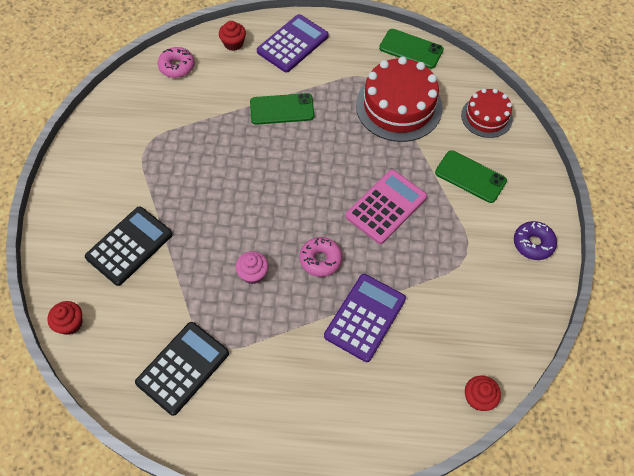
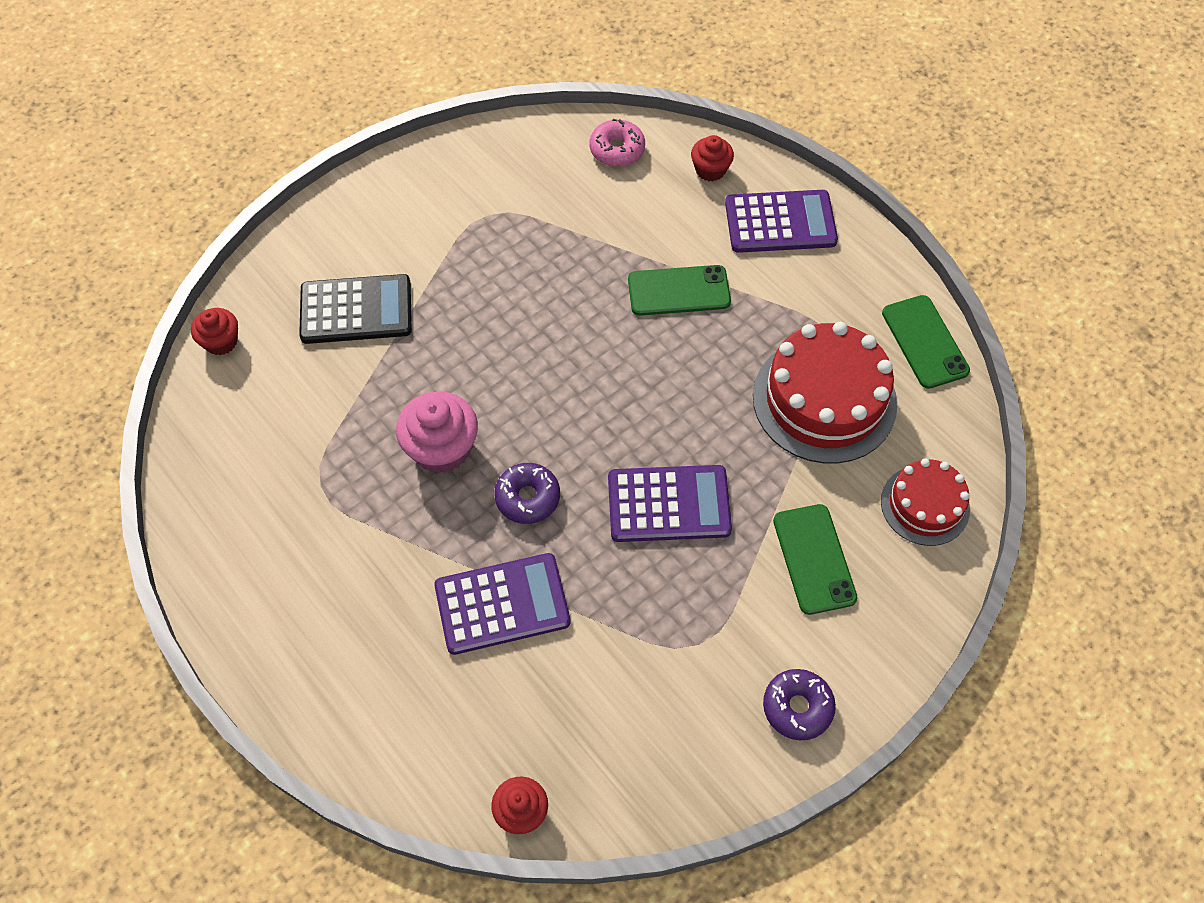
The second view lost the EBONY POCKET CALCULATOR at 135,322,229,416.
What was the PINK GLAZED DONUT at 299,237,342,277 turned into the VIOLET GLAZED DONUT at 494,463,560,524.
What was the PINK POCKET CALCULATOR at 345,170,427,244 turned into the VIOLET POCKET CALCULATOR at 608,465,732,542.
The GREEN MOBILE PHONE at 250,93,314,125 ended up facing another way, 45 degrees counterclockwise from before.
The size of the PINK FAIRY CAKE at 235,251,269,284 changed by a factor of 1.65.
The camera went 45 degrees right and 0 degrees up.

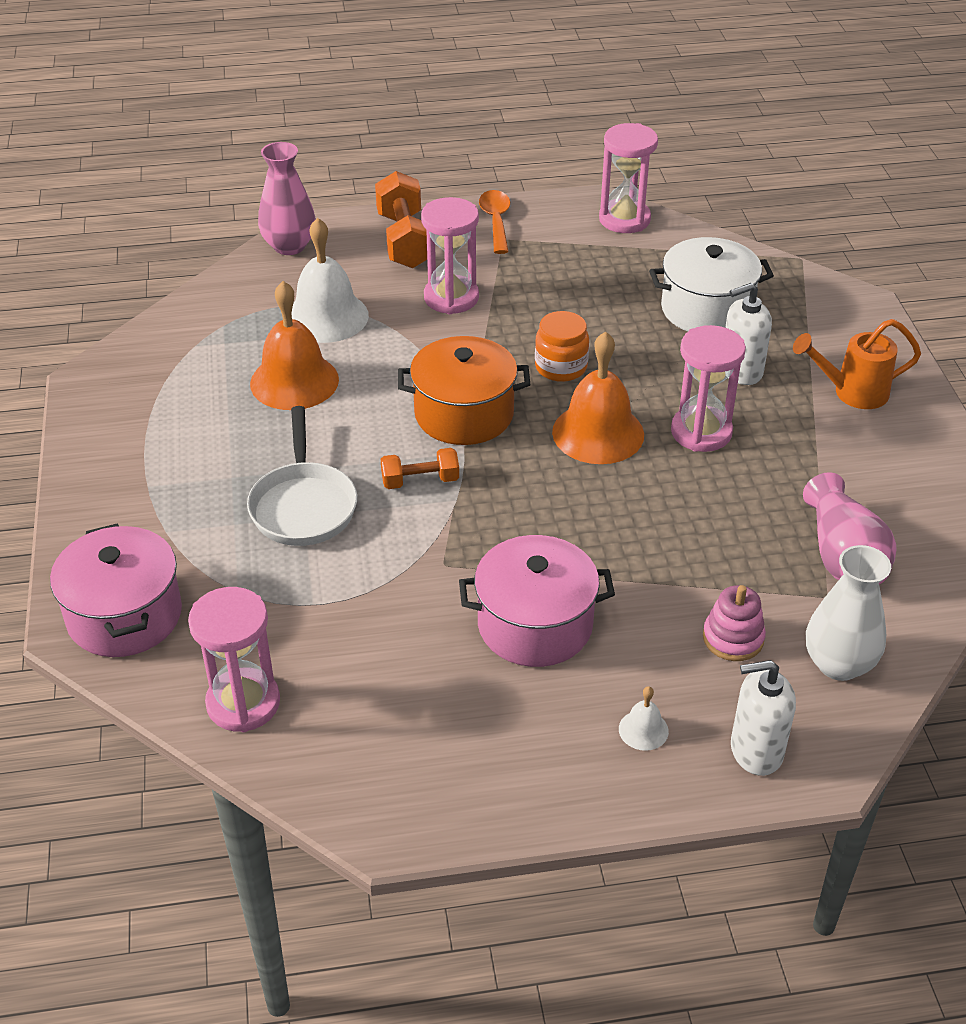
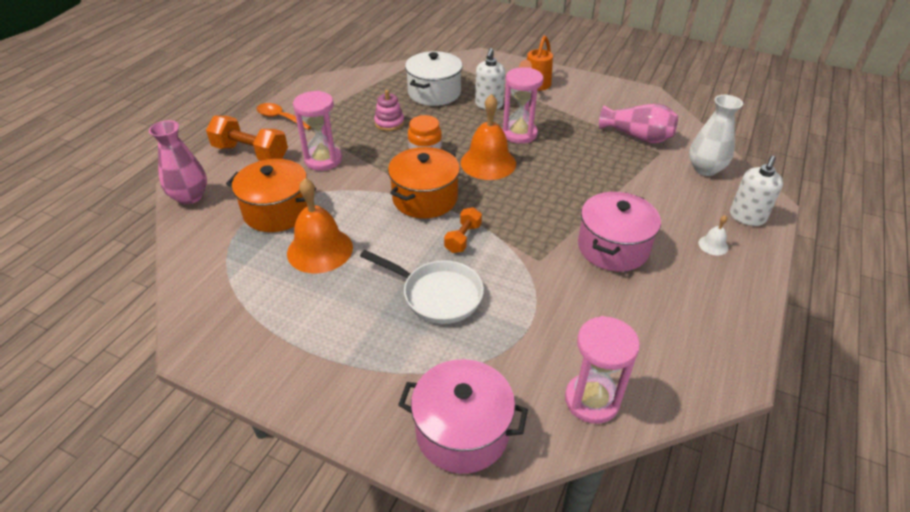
The second view lost the PINK SAND TIMER at 599,123,658,233.
The PINK RING STACKER ended up elsewhere, having gone from 703,585,766,661 to 374,90,404,131.
Where the SNOW-WHITE HAND BELL stood at 292,218,369,343, the ORANGE STOCKPOT came to stand at 226,159,316,232.
The camera went 55 degrees left and 0 degrees up.

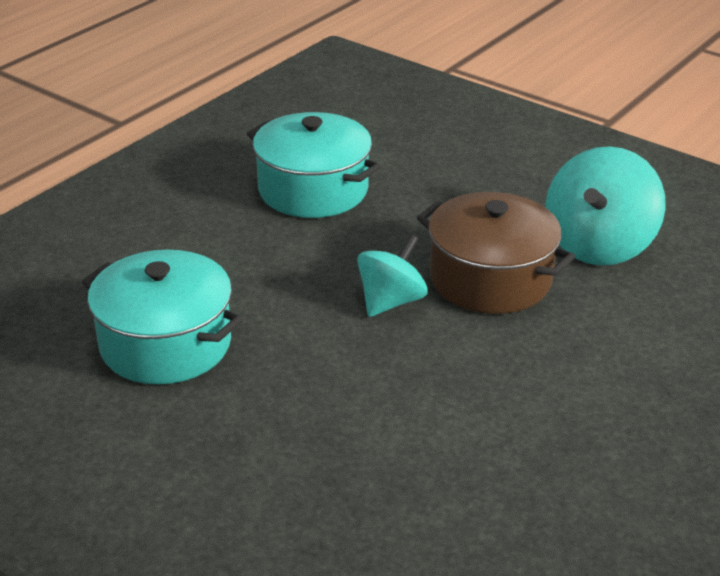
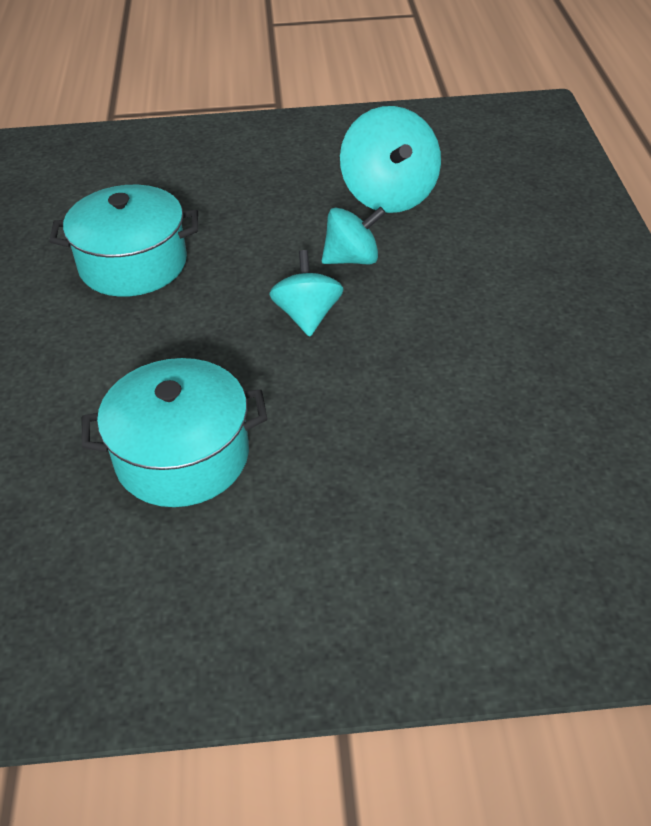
Where the BROWN STOCKPOT stood at 417,192,575,314, the TEAL WHIRLIGIG came to stand at 322,206,386,264.
The camera went 40 degrees left and 10 degrees up.

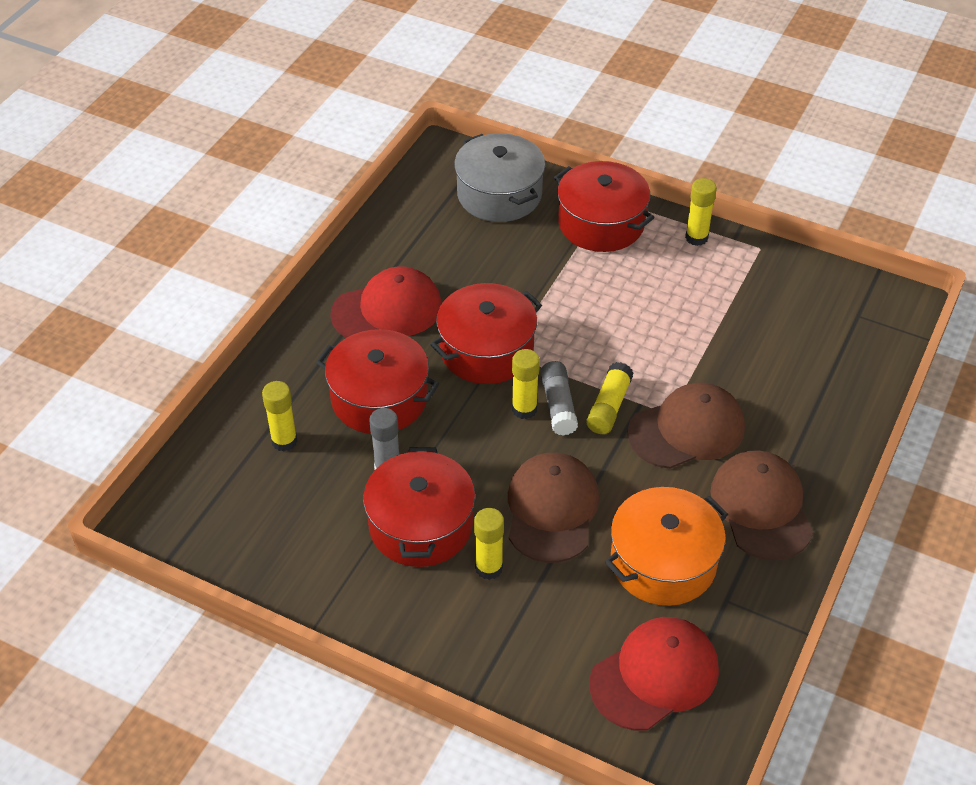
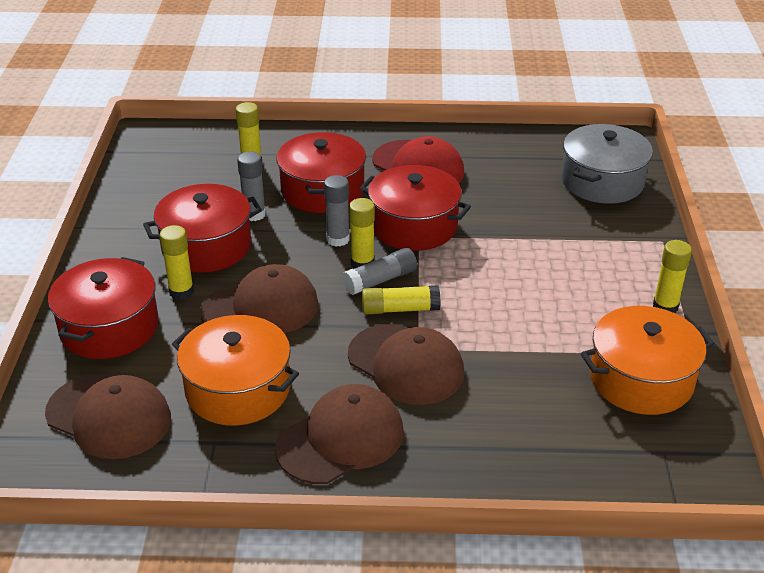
The second view gained the GRAY STICK OF GLUE at 324,175,350,247.
The second view gained the ORANGE STOCKPOT at 581,306,715,415.
The RED STOCKPOT ended up elsewhere, having gone from 554,161,655,252 to 48,257,158,359.
What was the RED PEAKED CAP at 589,617,719,731 turned into the BROWN PEAKED CAP at 45,374,171,459.
The camera went 65 degrees right and 10 degrees down.

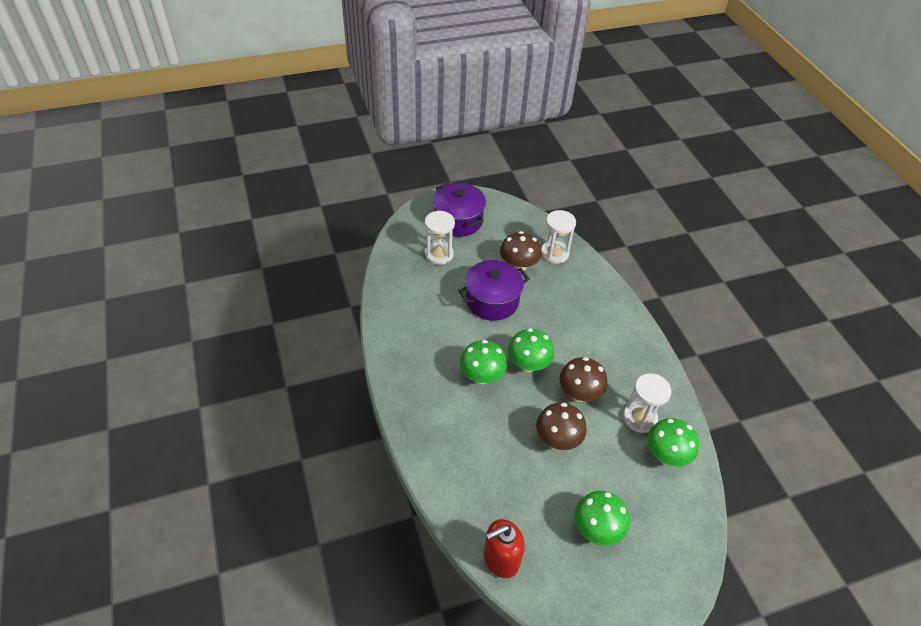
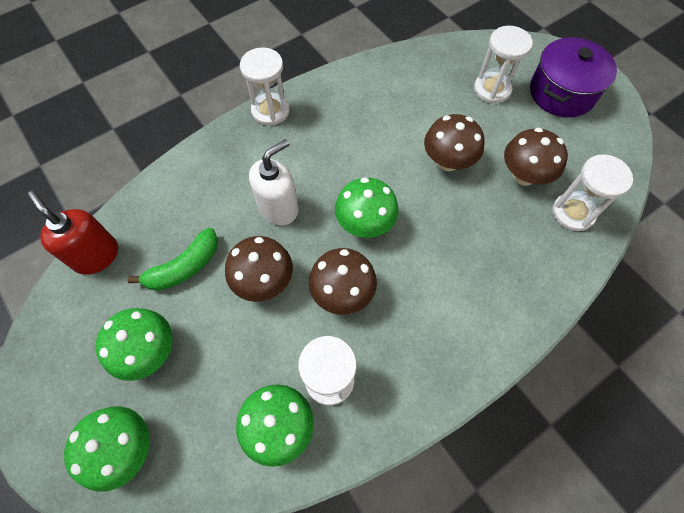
The second view gained the GREEN TOY BANANA at 128,228,218,291.
The second view gained the SNOW-WHITE SAND TIMER at 240,47,290,126.
The second view gained the SNOW-WHITE SOAP PUMP at 249,139,298,226.
The GREEN TOADSTOOL ended up elsewhere, having gone from 460,340,507,384 to 64,406,150,492.
Where the VIOLET STOCKPOT stood at 458,260,529,321, the BROWN TOADSTOOL came to stand at 424,114,484,171.
The camera went 75 degrees right and 15 degrees up.

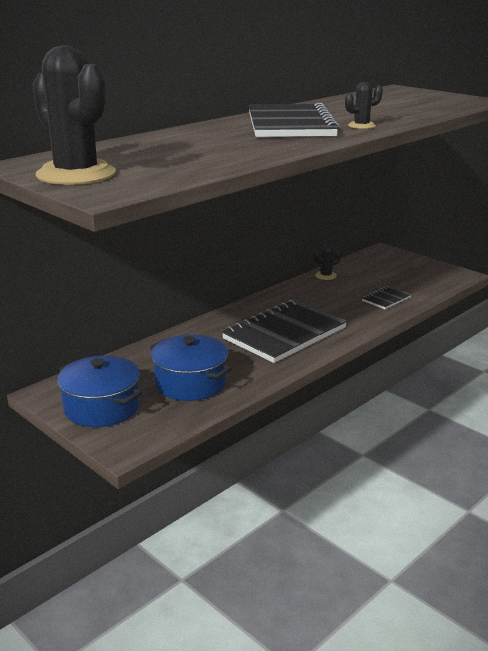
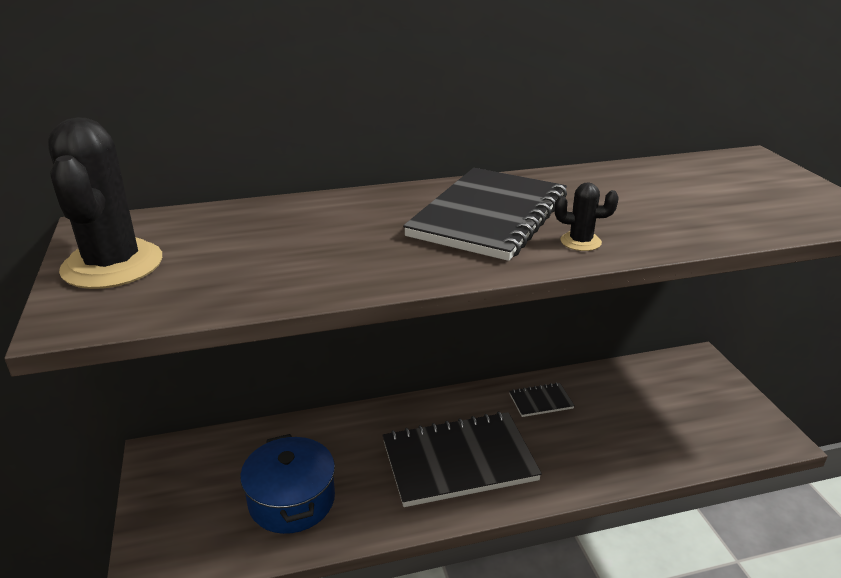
The second view lost the BLUE STOCKPOT at 57,355,142,427.
The second view lost the EBONY CACTUS at 313,244,341,280.
The EBONY NOTEPAD ended up elsewhere, having gone from 362,286,412,309 to 509,383,575,417.
The camera went 30 degrees right and 5 degrees up.

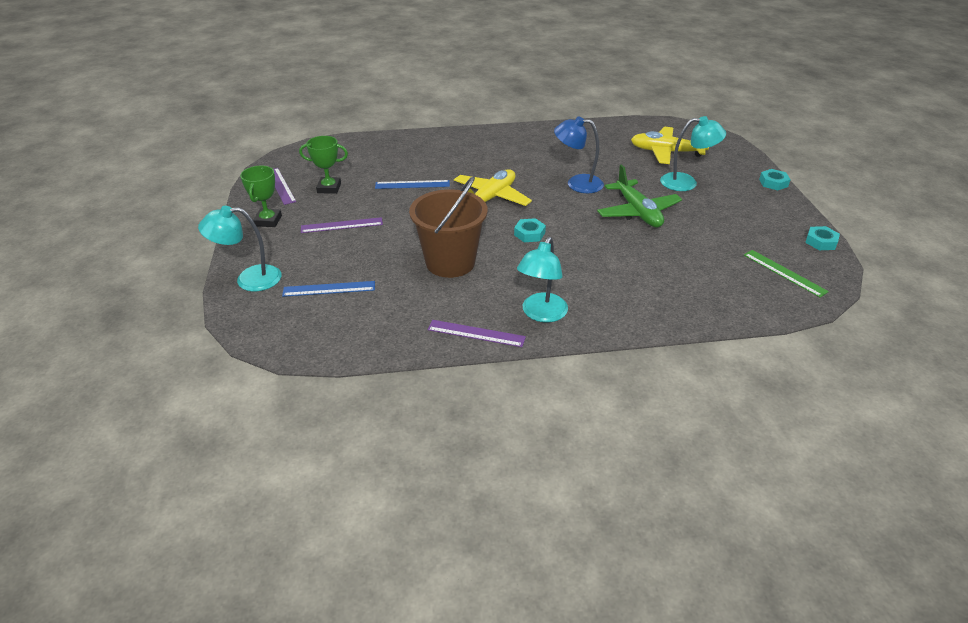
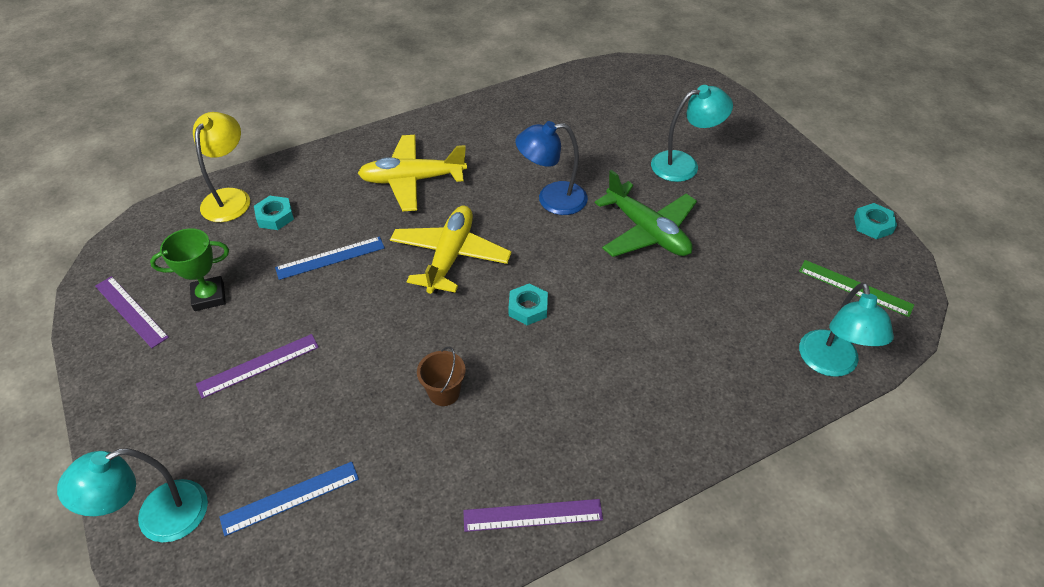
The second view lost the GREEN AWARD CUP at 240,166,282,227.
The second view gained the GOLDEN DESK LAMP at 193,112,250,222.
The TEAL DESK LAMP ended up elsewhere, having gone from 517,237,568,322 to 799,282,894,377.
The GOLDEN AEROPLANE ended up elsewhere, having gone from 631,127,709,164 to 358,135,467,211.
The TEAL NUT ended up elsewhere, having gone from 759,169,791,190 to 254,196,294,230.
The size of the BROWN PAIL at 409,176,488,278 changed by a factor of 0.44.
The camera went 20 degrees left and 10 degrees up.

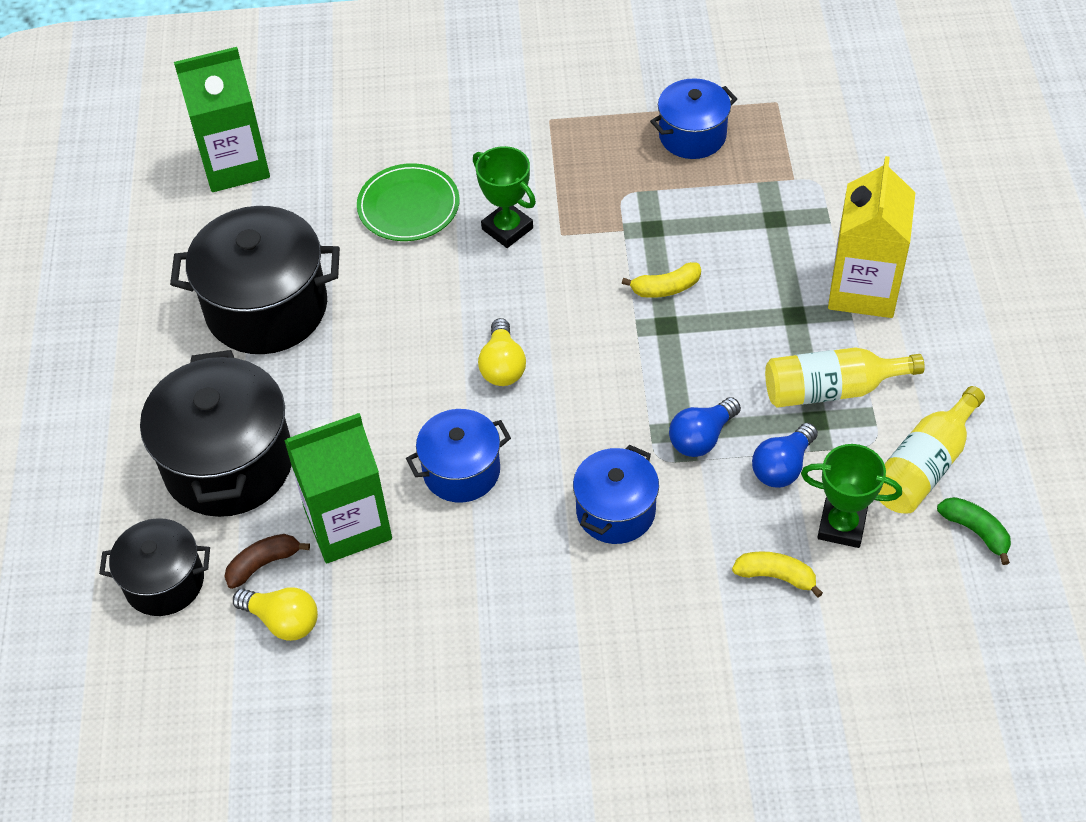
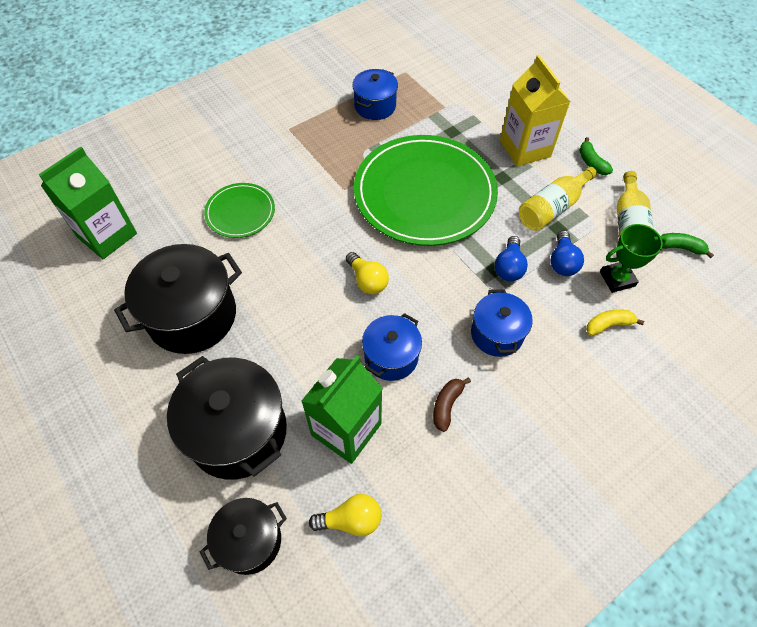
The second view lost the GREEN AWARD CUP at 473,146,536,248.
The second view gained the GREEN TOY BANANA at 579,137,613,175.
The BROWN TOY BANANA ended up elsewhere, having gone from 224,534,310,589 to 433,378,471,432.
Where the GOLDEN TOY BANANA stood at 622,262,701,298, the GREEN FLAT DISH came to stand at 354,135,498,246.
The camera went 35 degrees left and 5 degrees up.

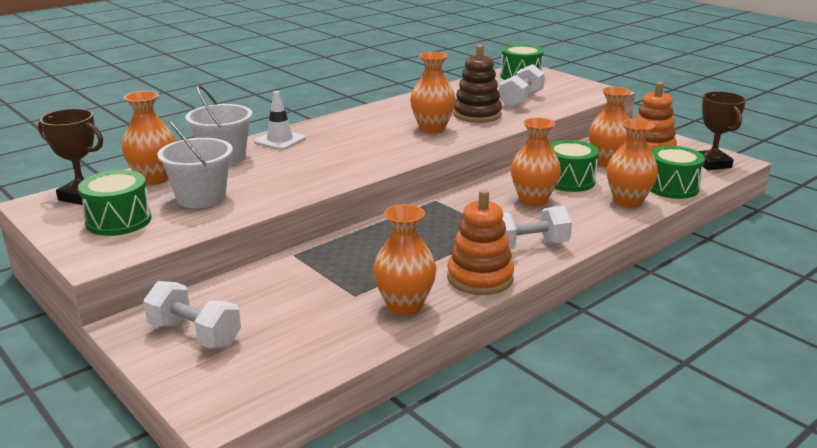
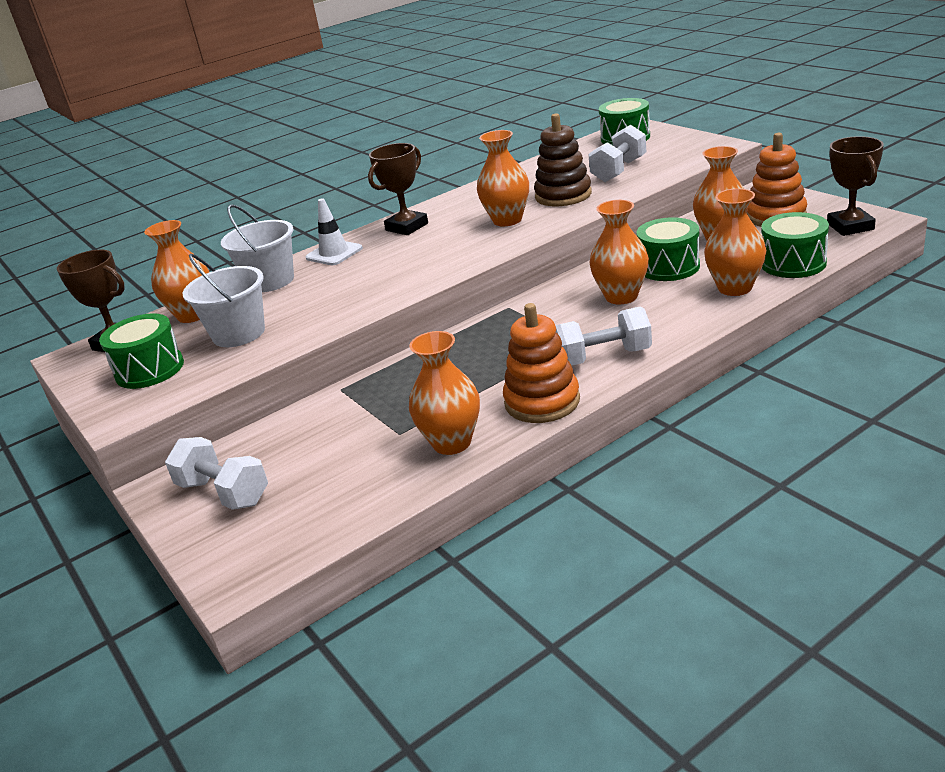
The second view gained the BROWN AWARD CUP at 368,143,428,235.
The camera went 10 degrees right and 5 degrees up.

